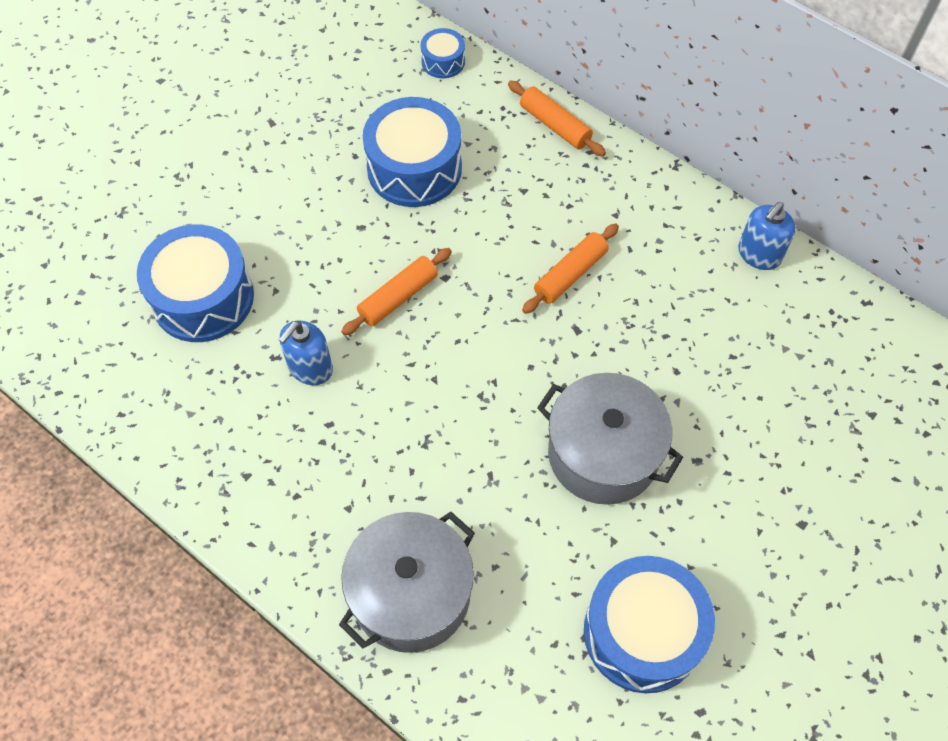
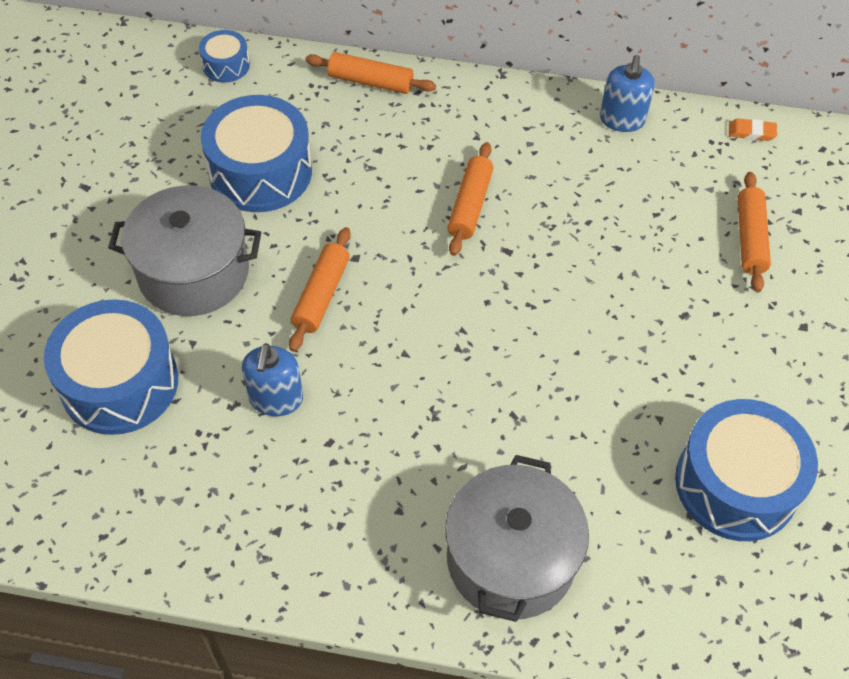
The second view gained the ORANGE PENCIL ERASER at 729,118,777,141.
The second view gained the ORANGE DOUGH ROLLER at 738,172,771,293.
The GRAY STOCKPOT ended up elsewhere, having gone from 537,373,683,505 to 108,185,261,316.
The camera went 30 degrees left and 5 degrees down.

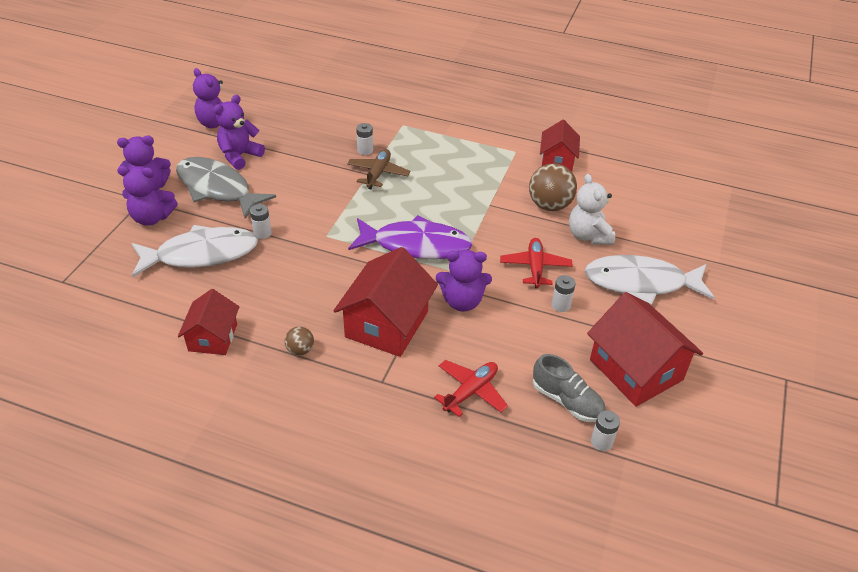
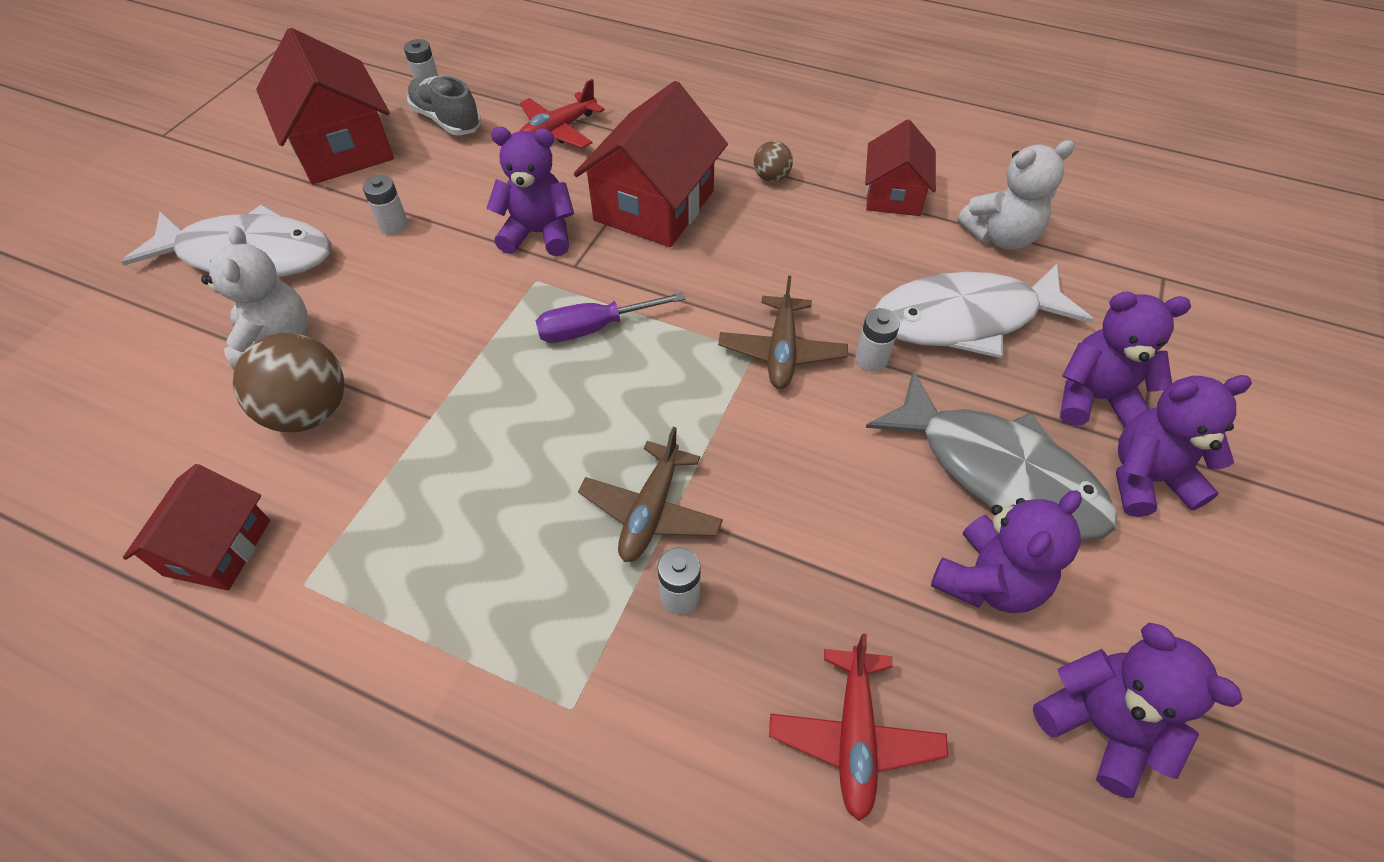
The second view gained the BROWN AEROPLANE at 718,276,848,389.
The second view gained the SNOW-WHITE TEDDY BEAR at 957,140,1075,250.
The RED AEROPLANE ended up elsewhere, having gone from 500,238,573,288 to 769,633,948,821.
Where the VIOLET FISH stood at 348,215,473,259, the VIOLET FLAT SCREWDRIVER came to stand at 536,292,685,343.
The camera went 175 degrees left and 10 degrees up.

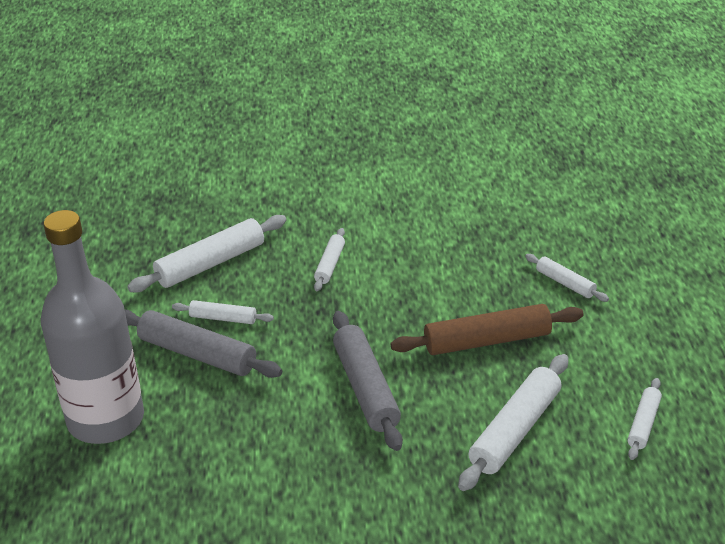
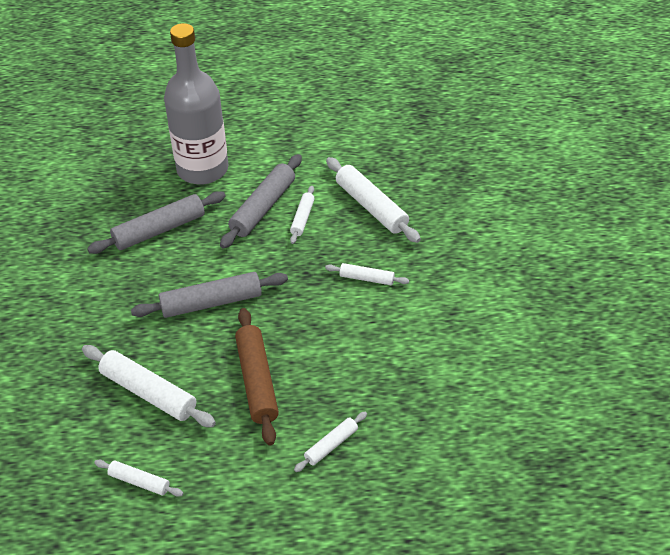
The second view gained the GRAY DOUGH ROLLER at 87,191,225,254.
The camera went 90 degrees right and 10 degrees up.

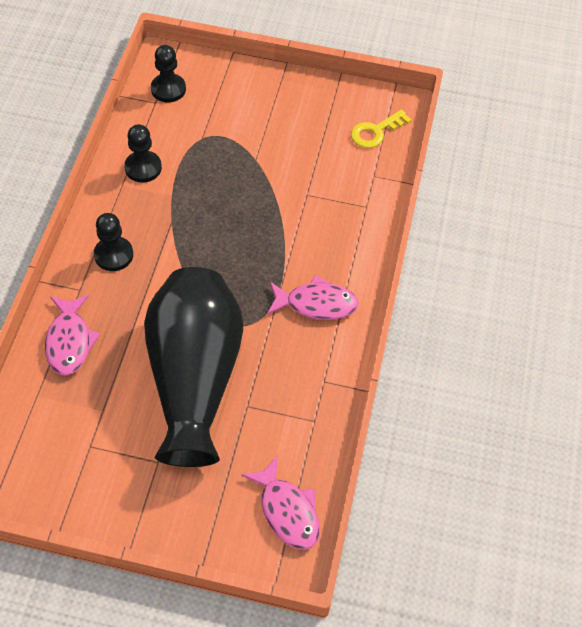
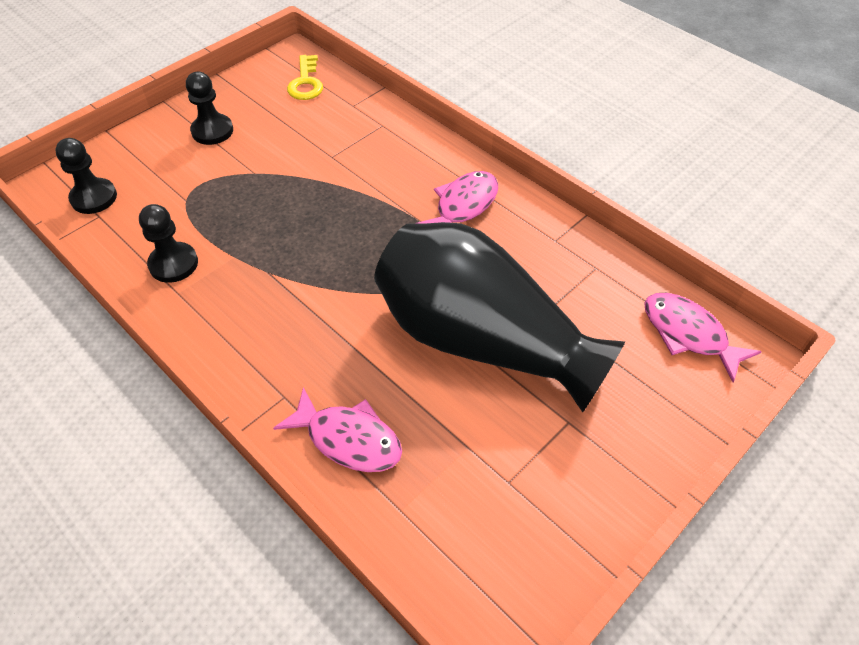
The EBONY CHESS PAWN ended up elsewhere, having gone from 94,213,133,271 to 186,72,233,145.
The PINK FISH at 241,456,320,550 ended up facing another way, 135 degrees counterclockwise from before.
The camera went 55 degrees left and 5 degrees down.

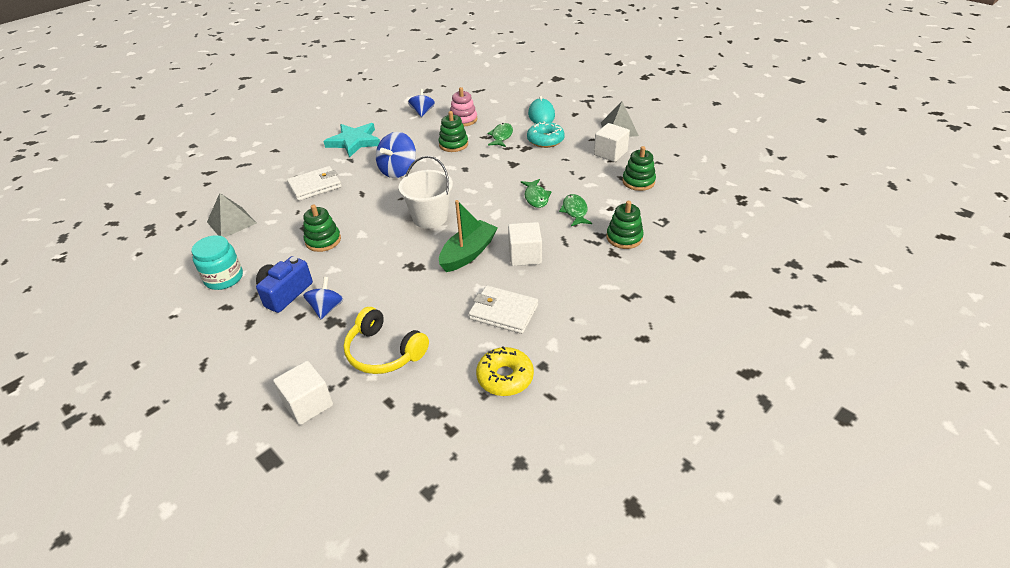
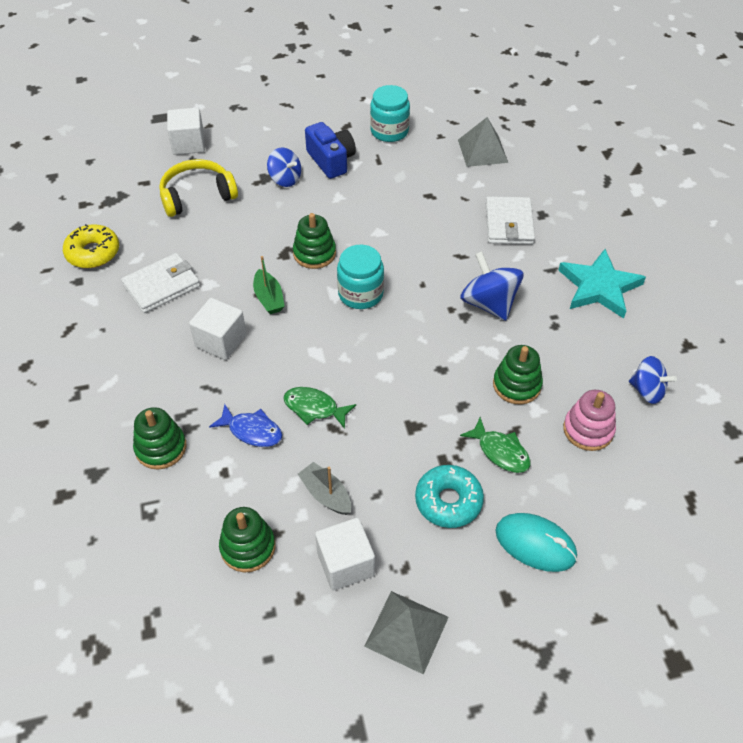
The second view gained the GRAY SAILBOAT at 298,462,351,515.
The GREEN RING STACKER ended up elsewhere, having gone from 303,204,341,252 to 293,213,336,269.
Where the SNOW-WHITE PAIL stood at 399,156,453,229, the TEAL JAR came to stand at 337,245,384,309.
What was the GREEN FISH at 559,194,592,226 turned into the BLUE FISH at 209,404,282,447.
The size of the GREEN SAILBOAT at 439,200,498,272 changed by a factor of 0.62.
The camera went 120 degrees right and 10 degrees up.

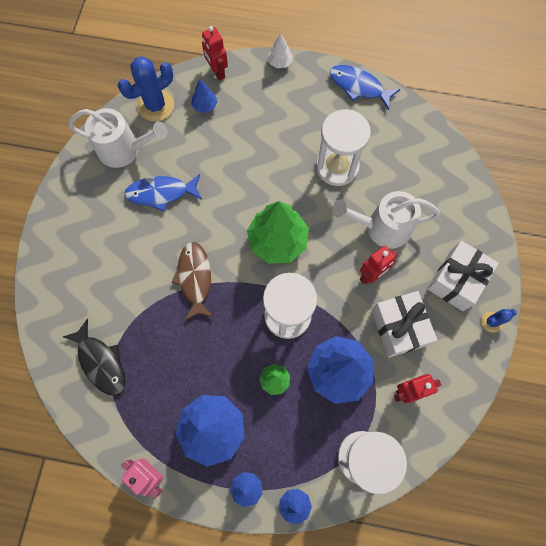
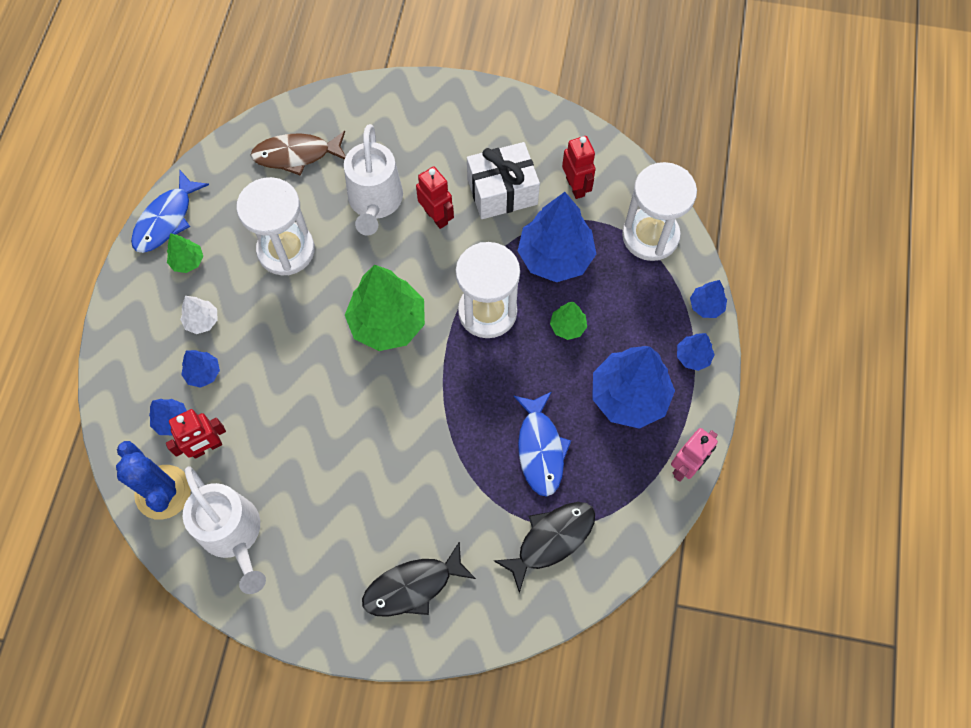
The second view lost the SNOW-WHITE WRAPPED GIFT at 427,241,499,311.
The second view lost the BLUE CACTUS at 481,309,517,333.
The second view gained the GREEN TREE at 167,233,203,273.
The second view gained the BLUE TREE at 181,350,220,388.
The second view gained the EBONY FISH at 362,541,476,617.
The BLUE FISH ended up elsewhere, having gone from 125,174,202,211 to 514,392,571,497.
The BROWN FISH ended up elsewhere, having gone from 171,242,214,321 to 250,131,346,176.
The RED ROBOT FIGURE ended up elsewhere, having gone from 202,26,228,80 to 166,409,226,459.
The SNOW-WHITE TREE ended up elsewhere, having gone from 267,33,293,68 to 180,296,218,334.
The SNOW-WHITE SPRINKLING CAN at 68,108,168,168 ended up facing another way, 135 degrees clockwise from before.
The camera went 90 degrees left and 5 degrees down.

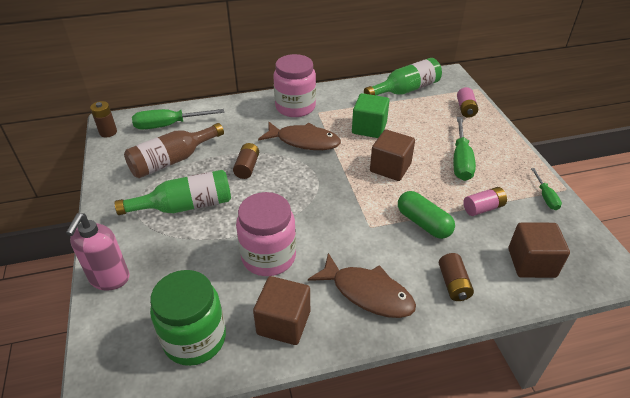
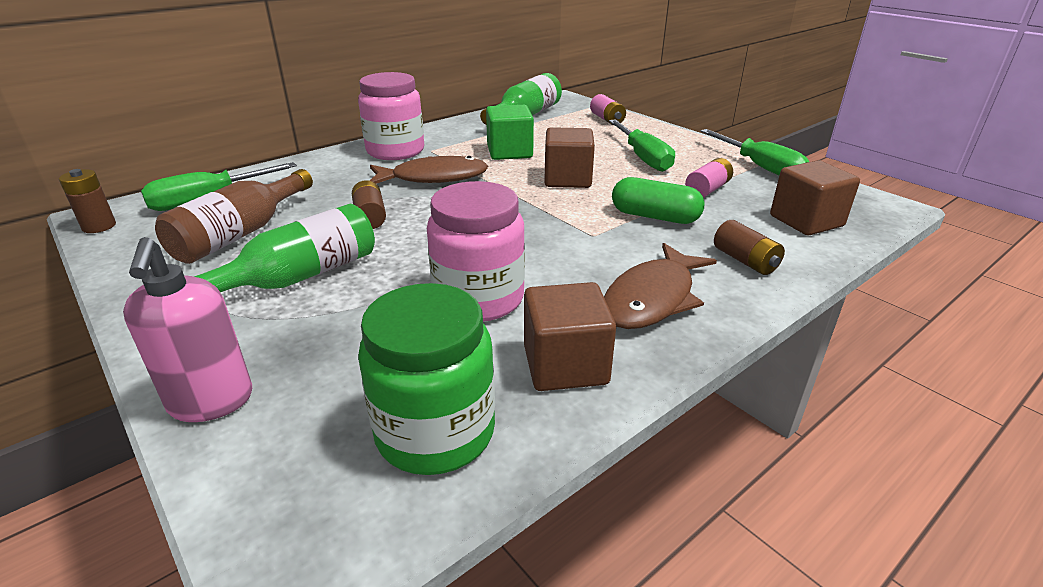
The BROWN FISH at 308,253,416,318 ended up facing another way, 120 degrees clockwise from before.
The size of the GREEN FLAT SCREWDRIVER at 531,168,562,210 changed by a factor of 1.77.
The camera went 25 degrees left and 10 degrees down.

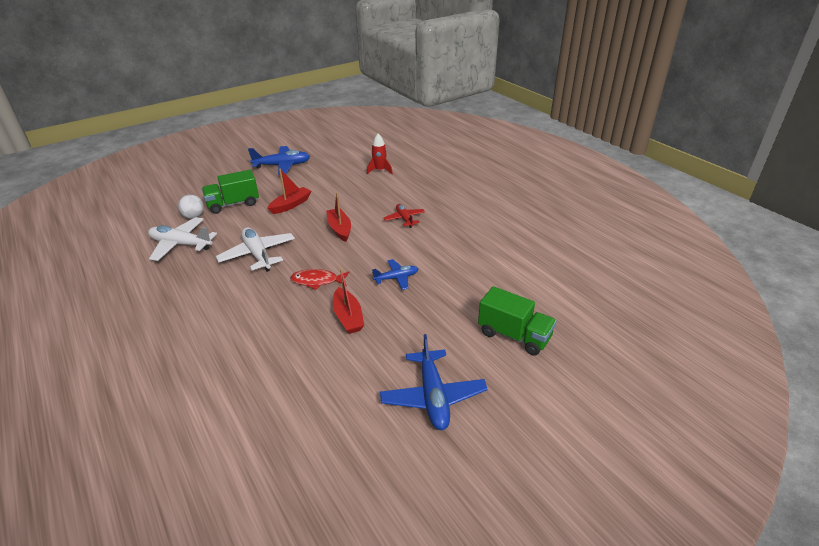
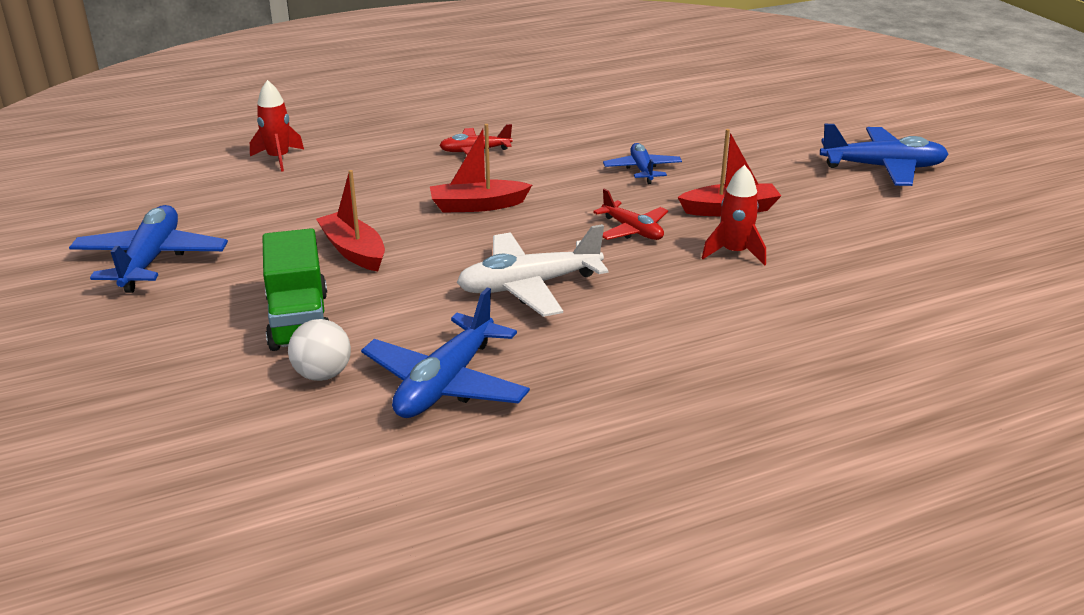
The second view lost the GREEN TOY TRUCK at 478,286,557,356.
The second view gained the RED TOY ROCKET at 702,165,766,265.
Where the RED FISH stood at 290,269,349,290, the RED AEROPLANE came to stand at 593,188,668,240.
What was the SNOW-WHITE AEROPLANE at 148,217,217,261 turned into the BLUE AEROPLANE at 361,287,530,418.
The camera went 80 degrees left and 5 degrees down.

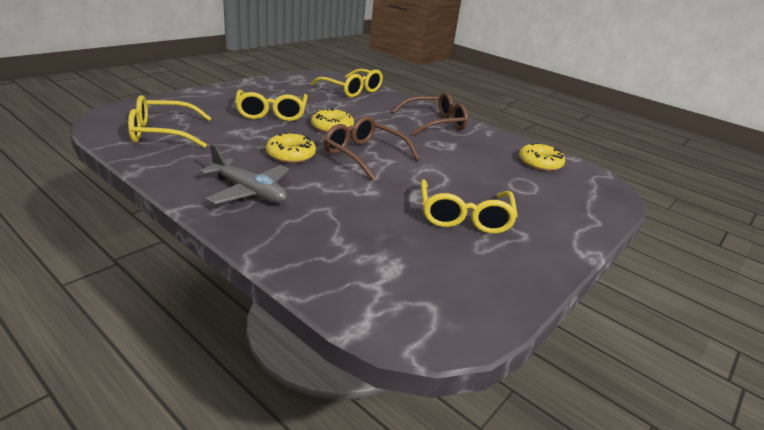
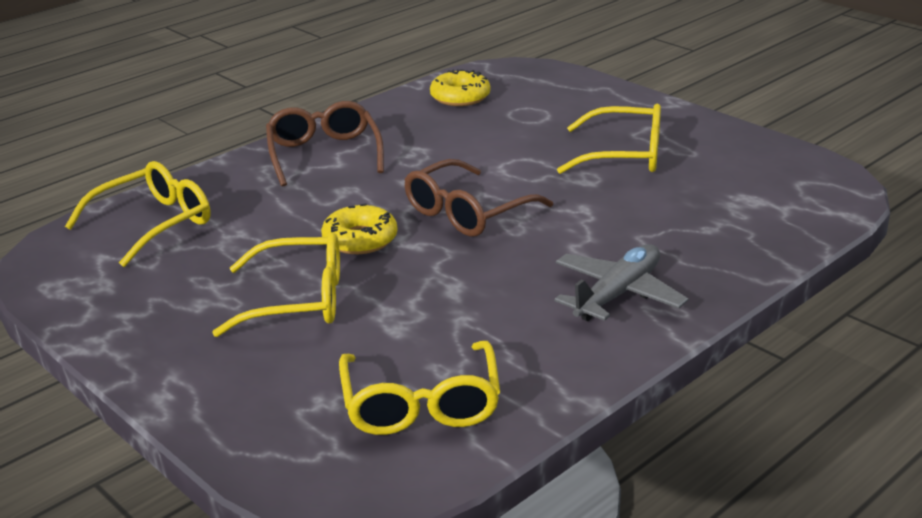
The second view lost the GOLDEN GLAZED DONUT at 266,132,316,163.
The camera went 80 degrees left and 0 degrees up.

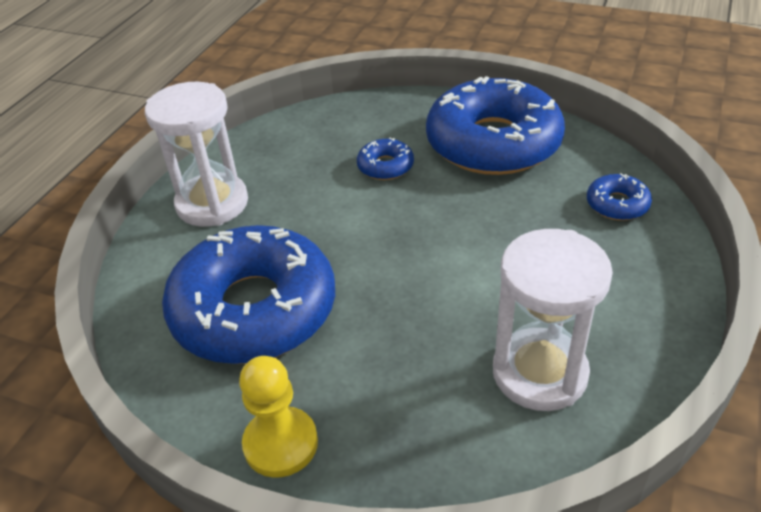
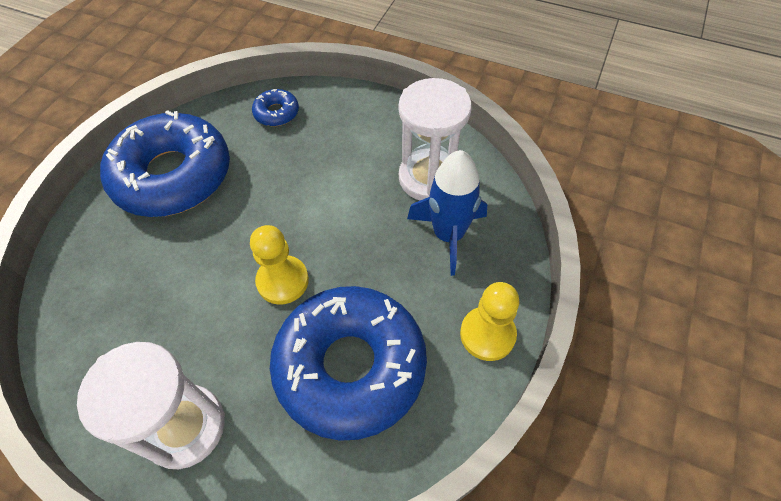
The second view lost the BLUE GLAZED DONUT at 357,138,414,180.
The second view gained the GOLDEN CHESS PAWN at 250,225,309,305.
The second view gained the BLUE TOY ROCKET at 407,150,487,276.
The camera went 90 degrees left and 15 degrees up.

